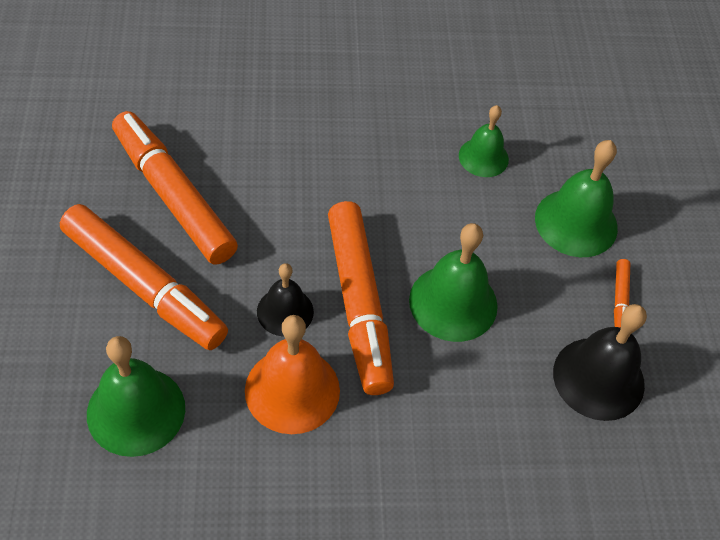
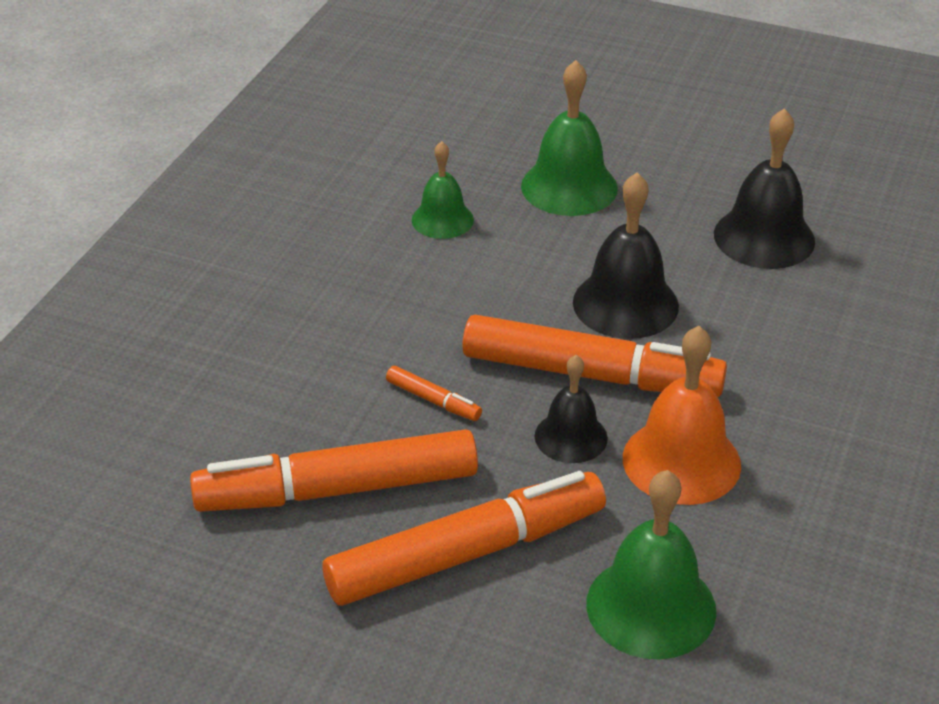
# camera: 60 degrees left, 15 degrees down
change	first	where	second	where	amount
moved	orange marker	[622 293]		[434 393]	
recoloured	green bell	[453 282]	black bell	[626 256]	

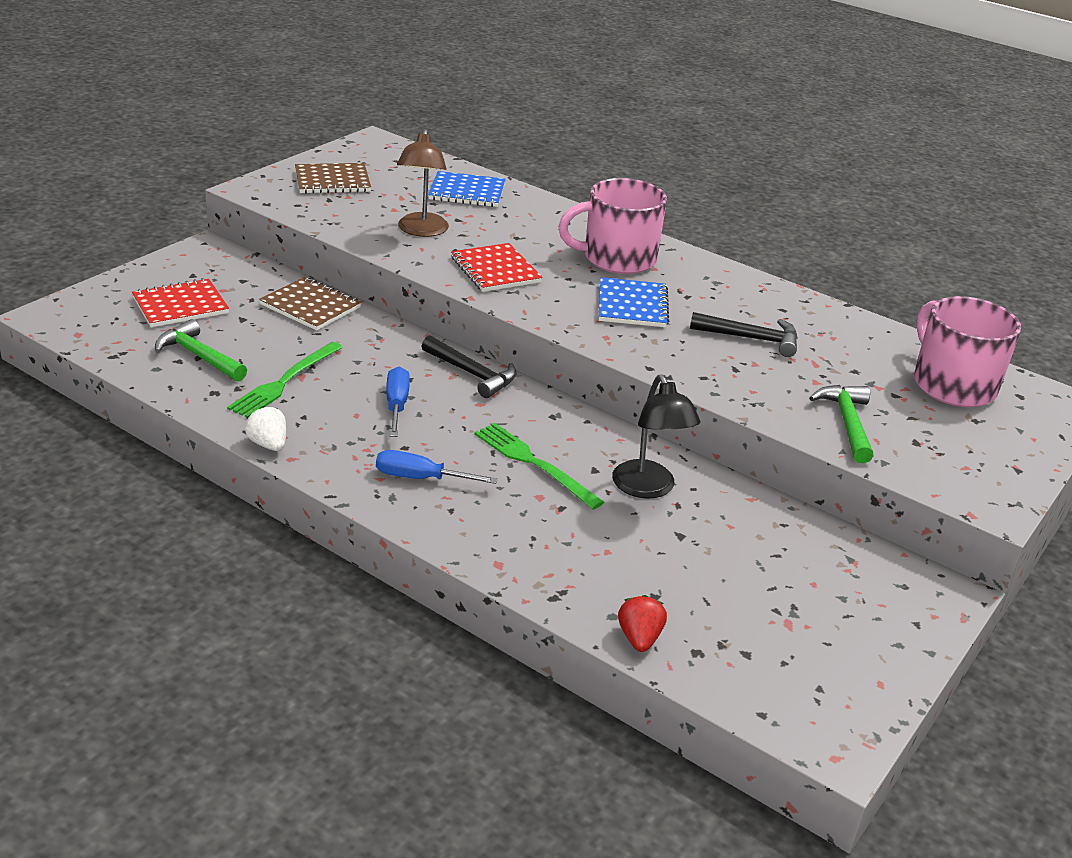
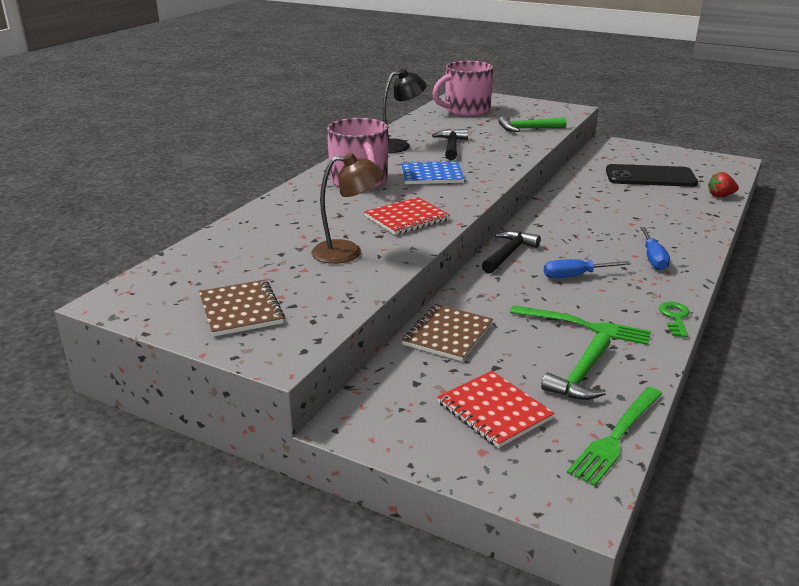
# camera: 95 degrees left, 5 degrees down
change	first	where	second	where	amount
moved	black lamp	[656 436]		[405 111]	
moved	green fork	[539 466]		[614 436]	
added			black phone	[652 175]	
replaced	white strawberry	[265 428]	green key	[674 320]	
removed	blue notebook	[467 189]			

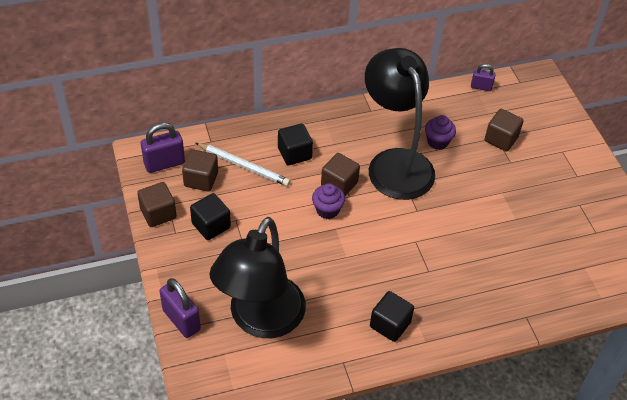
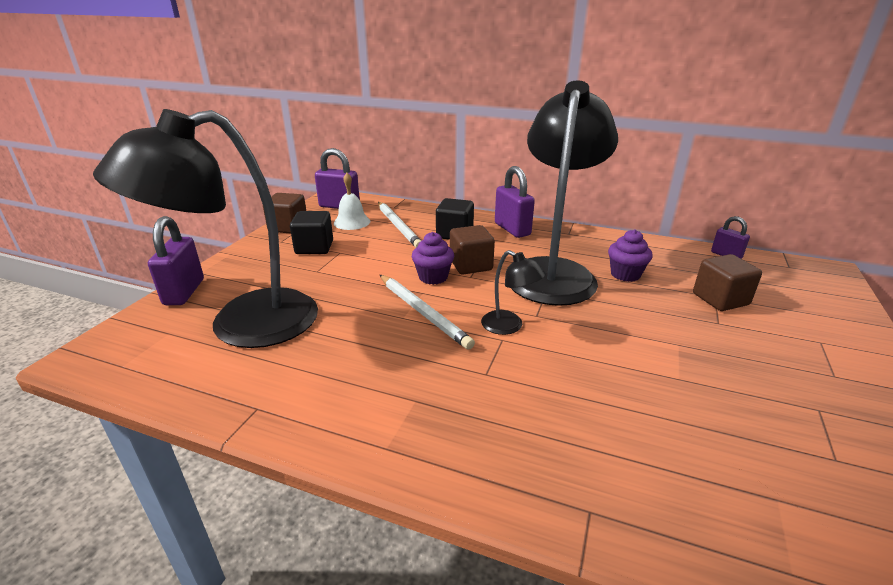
# camera: 40 degrees right, 20 degrees down
change	first	where	second	where	amount
replaced	brown cube	[200 170]	white bell	[352 201]	
added			white pencil	[427 312]	
added			black lamp	[513 292]	
added			purple padlock	[515 202]	
removed	black cube	[392 316]			

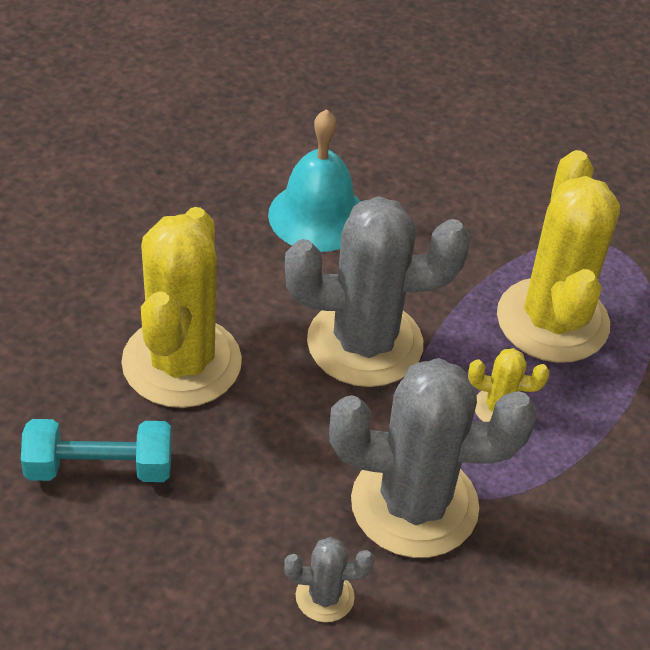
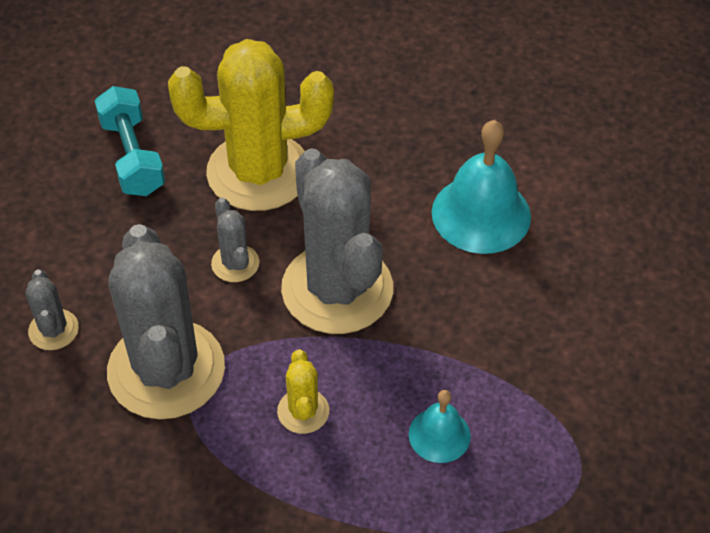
# camera: 75 degrees right, 5 degrees up
change	first	where	second	where	amount
added			grey cactus	[235 240]	
replaced	yellow cactus	[558 256]	turquoise bell	[440 426]	

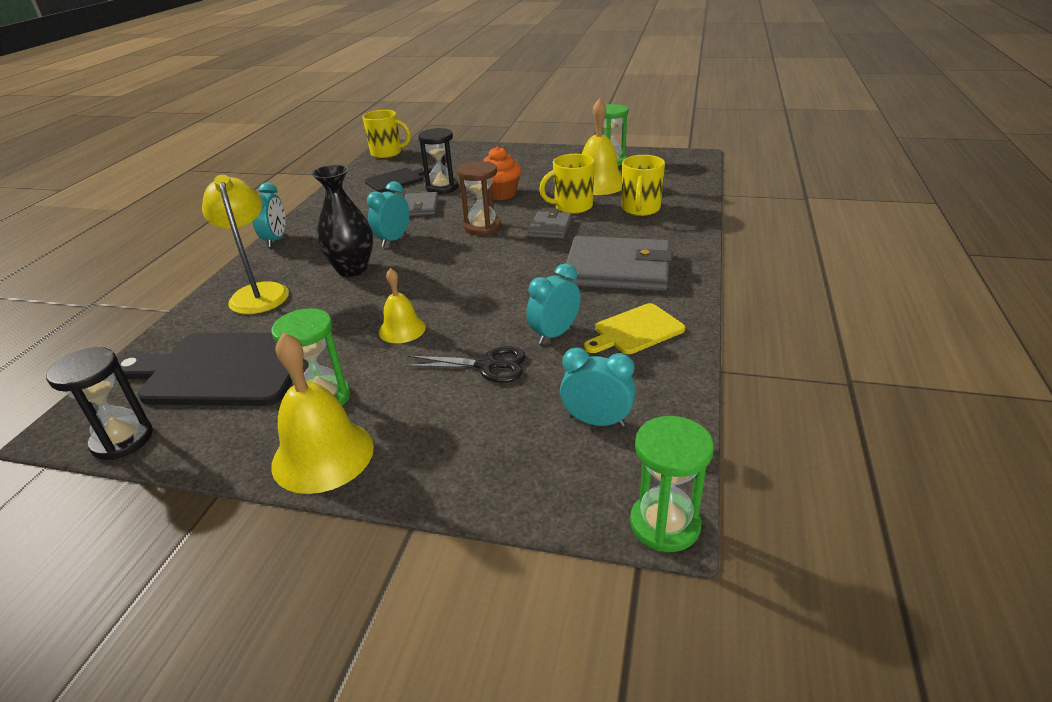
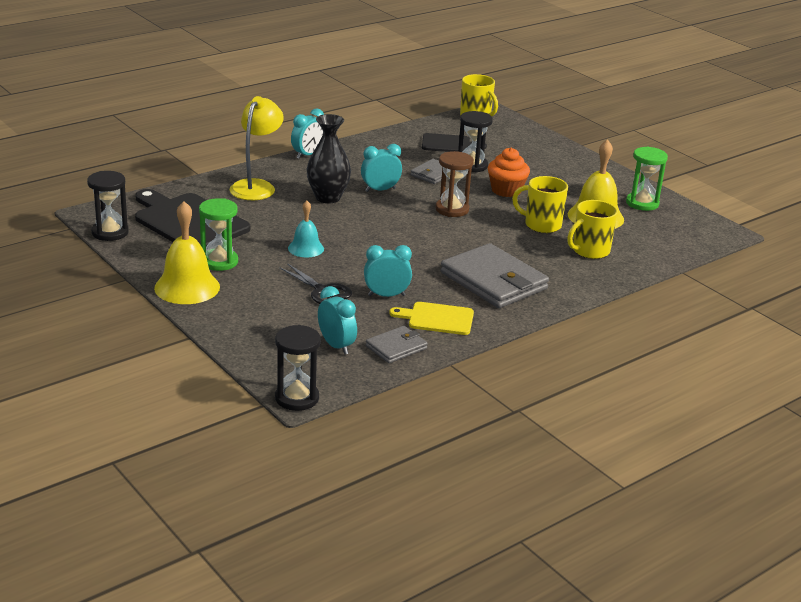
# camera: 35 degrees right, 5 degrees down
change	first	where	second	where	amount
recoloured	green hourglass	[672 484]	black hourglass	[298 368]	
recoloured	yellow bell	[402 305]	turquoise bell	[306 229]	
moved	grey wallet	[550 224]		[397 344]	

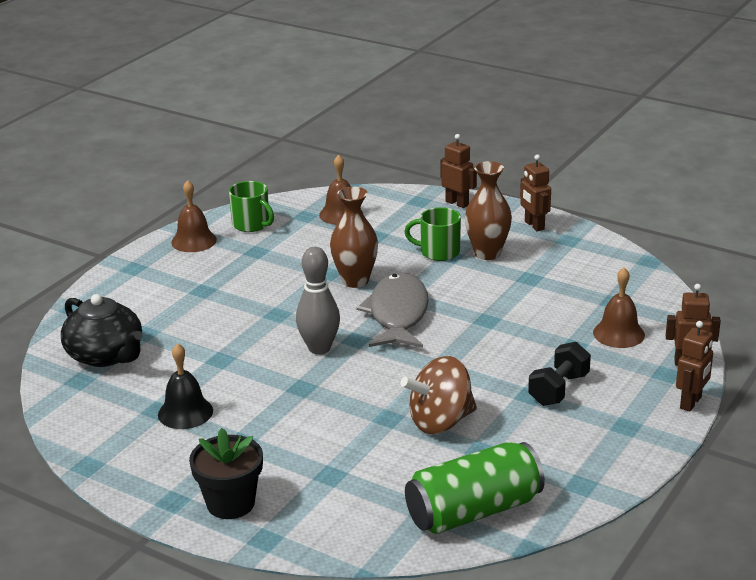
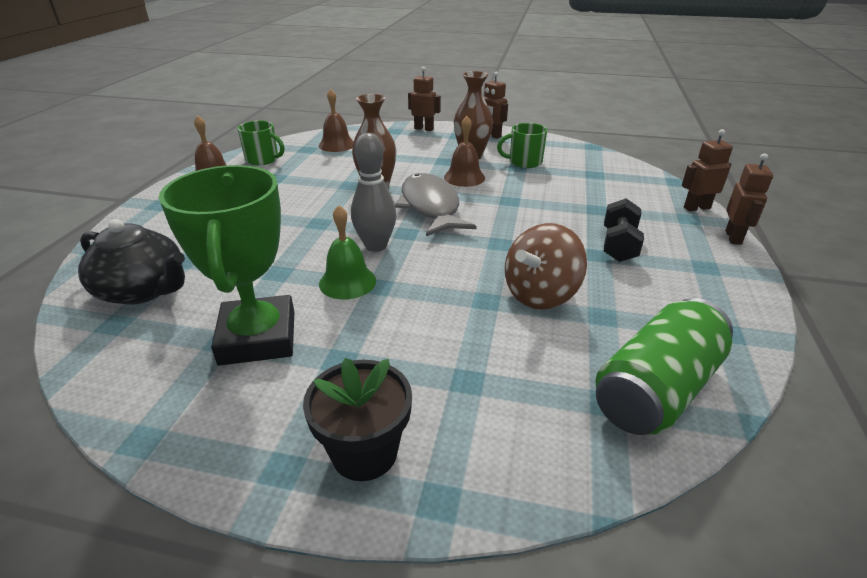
# camera: 20 degrees left, 5 degrees up
change	first	where	second	where	amount
replaced	black bell	[185 386]	green trophy	[226 265]	
added			green bell	[347 252]	
moved	brown bell	[619 307]		[464 151]	
moved	green mug	[432 234]		[522 145]	

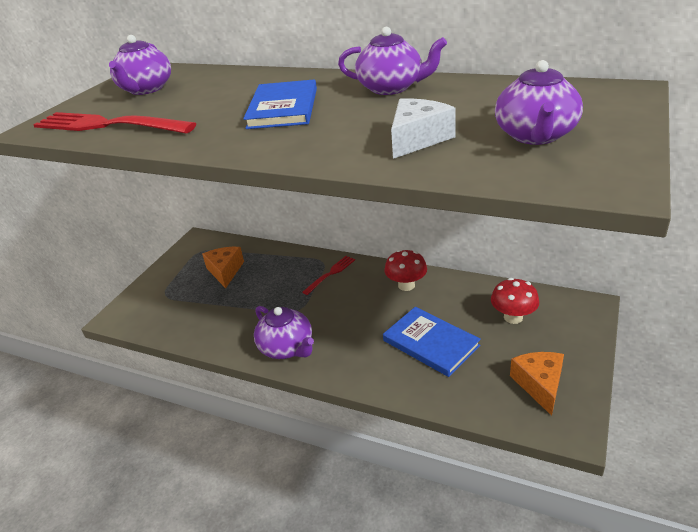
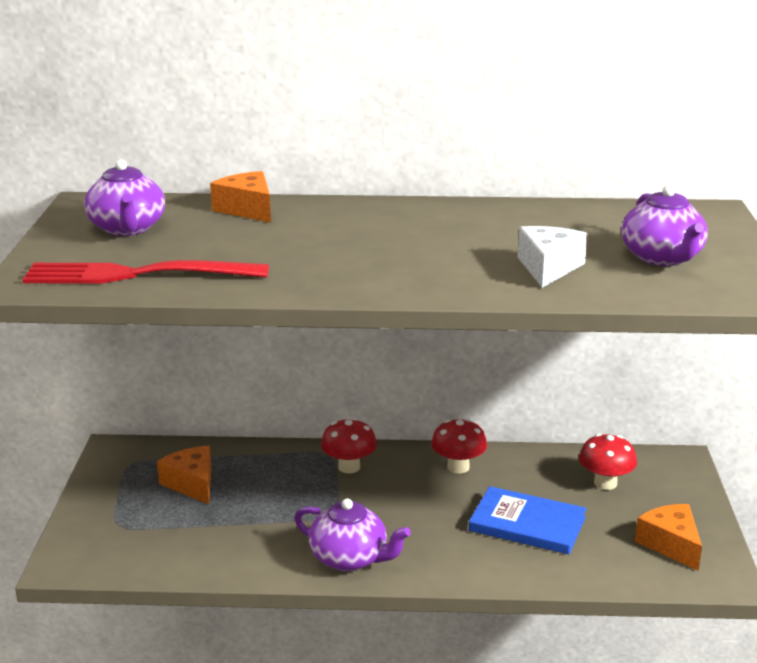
# camera: 25 degrees left, 10 degrees down
change	first	where	second	where	amount
added			orange cheese	[240 197]	
replaced	red fork	[329 275]	red mushroom	[349 445]	
removed	blue book	[280 104]			
removed	purple teapot	[392 61]			

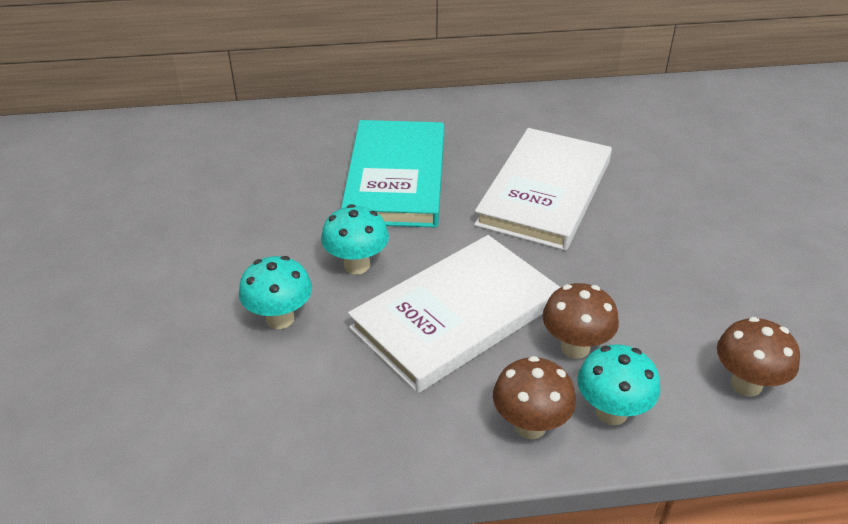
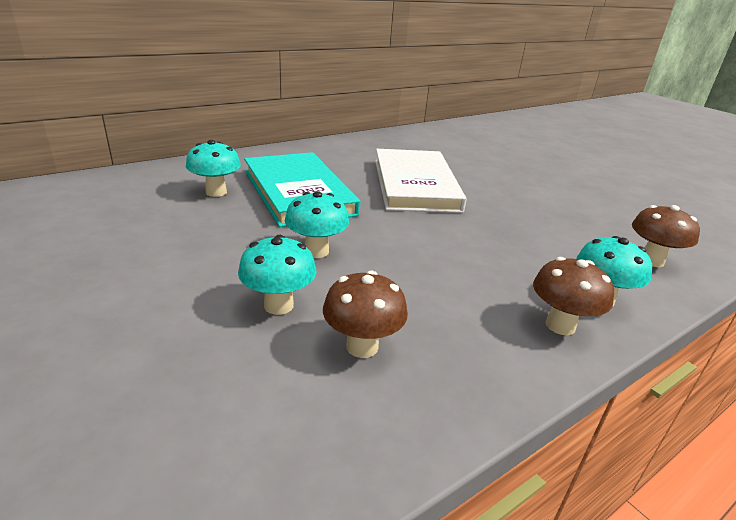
# camera: 30 degrees left, 10 degrees down
change	first	where	second	where	amount
added			turquoise mushroom	[213 168]	
moved	brown mushroom	[580 320]		[365 314]	
removed	white book	[454 314]			

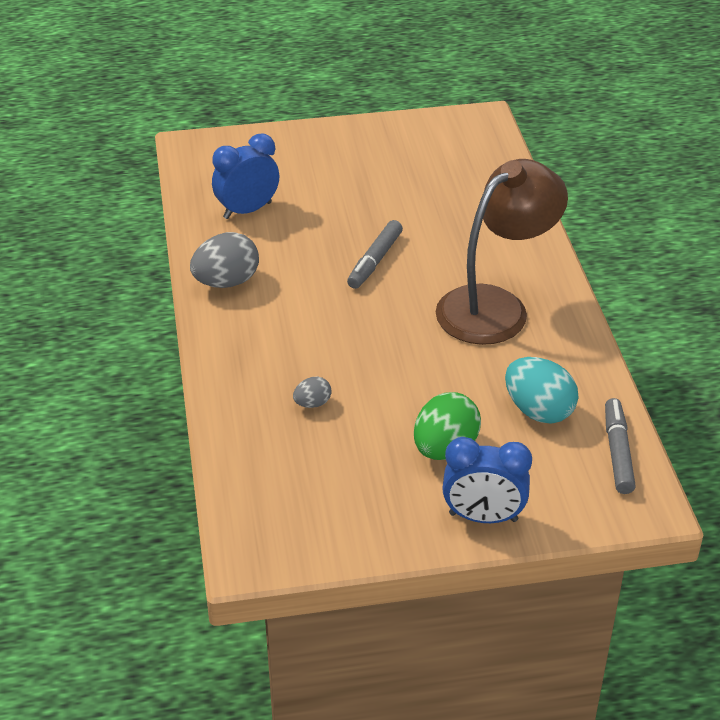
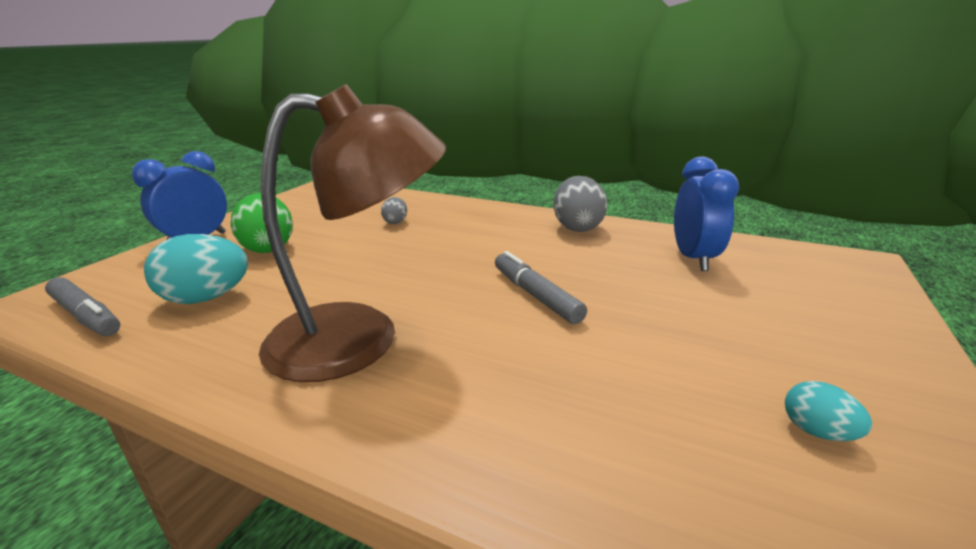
# camera: 125 degrees right, 15 degrees down
change	first	where	second	where	amount
turned	brown lamp	[502 252]		[352 233]	90 degrees counterclockwise
added			turquoise egg	[828 411]	

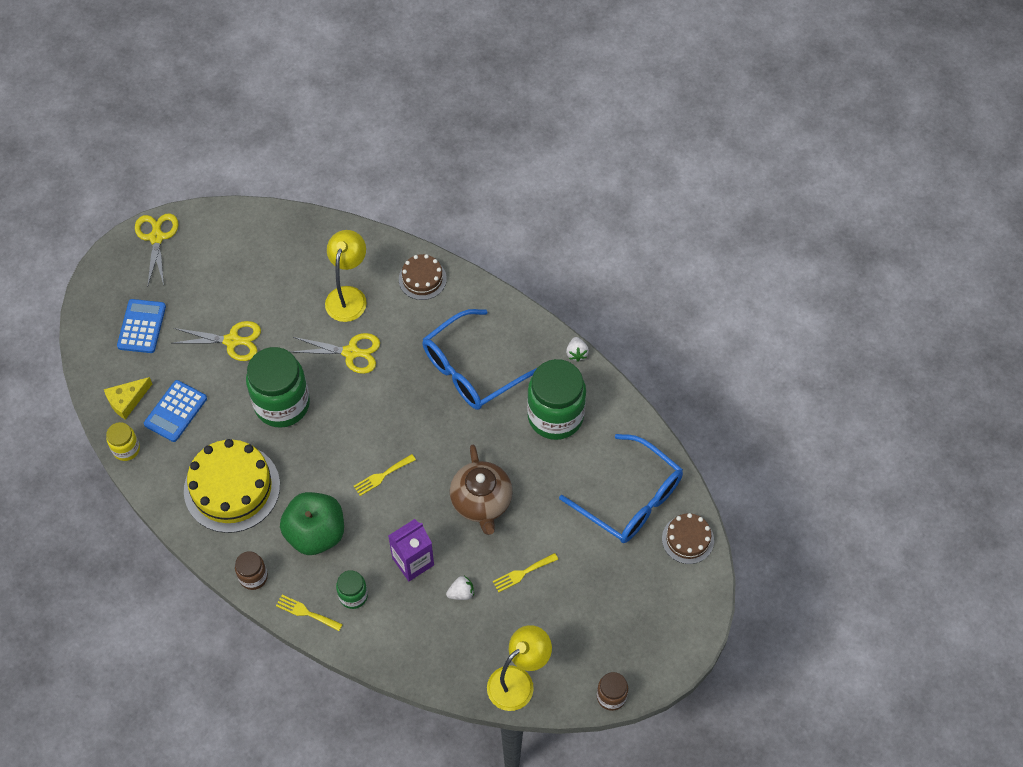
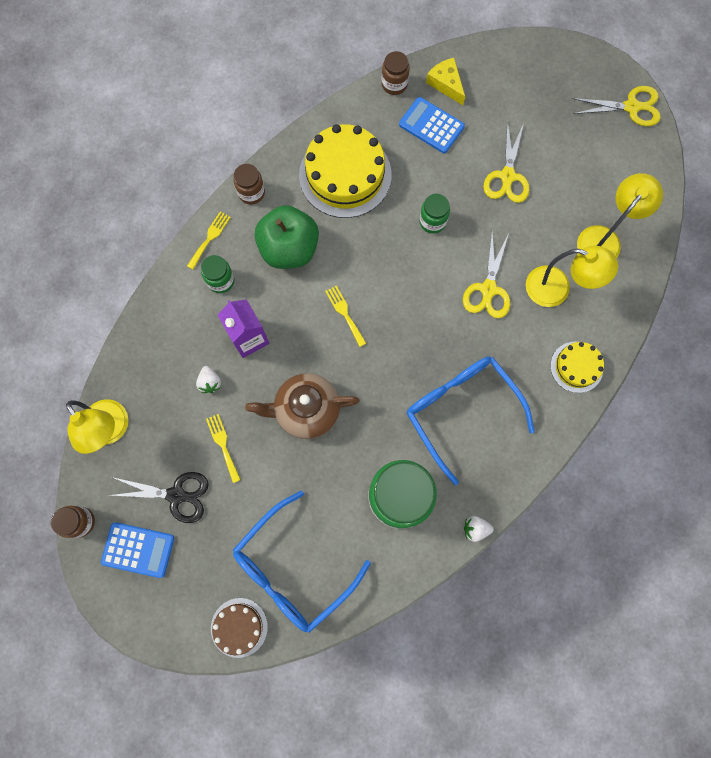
# camera: 95 degrees right, 15 degrees up
change	first	where	second	where	amount
moved	blue calculator	[141 326]		[137 550]	
added			black scissors	[159 497]	
recoloured	yellow jar	[123 441]	brown jar	[395 73]	
resized	green jar	[278 387]		[434 214]	x0.49
recoloured	brown cake	[423 277]	yellow cake	[577 367]	
added			yellow lamp	[620 215]	

